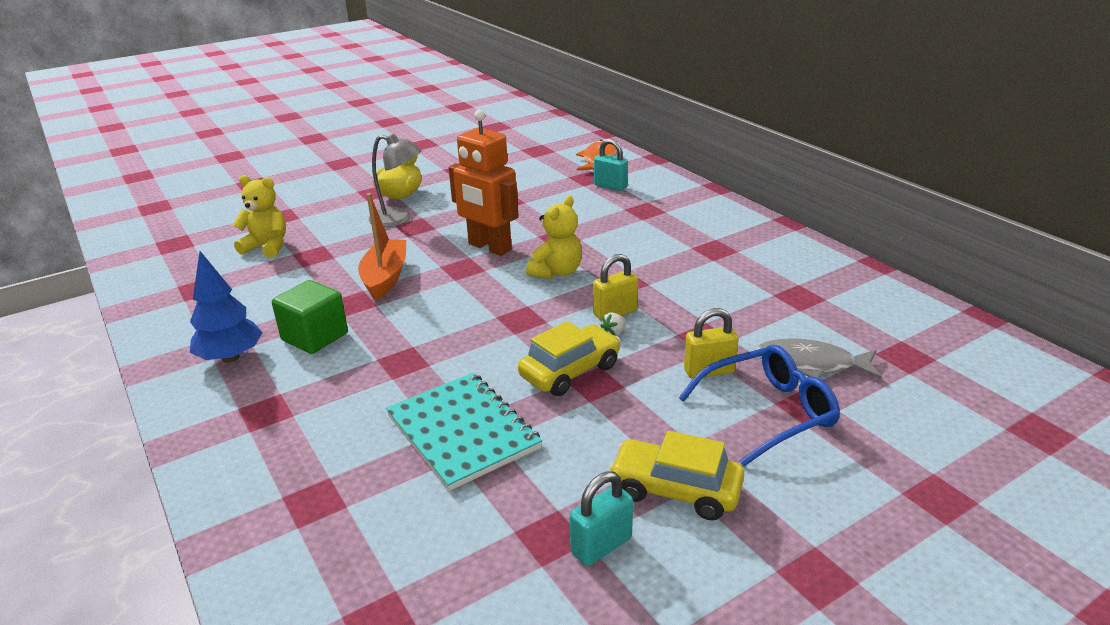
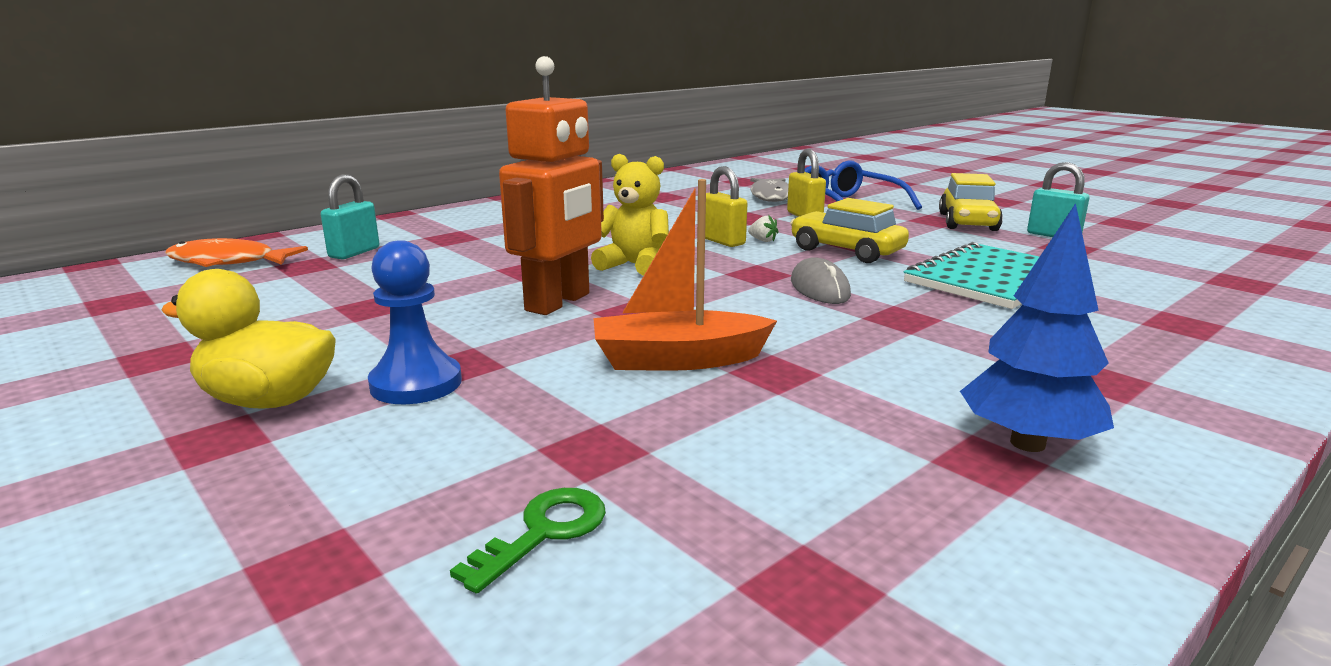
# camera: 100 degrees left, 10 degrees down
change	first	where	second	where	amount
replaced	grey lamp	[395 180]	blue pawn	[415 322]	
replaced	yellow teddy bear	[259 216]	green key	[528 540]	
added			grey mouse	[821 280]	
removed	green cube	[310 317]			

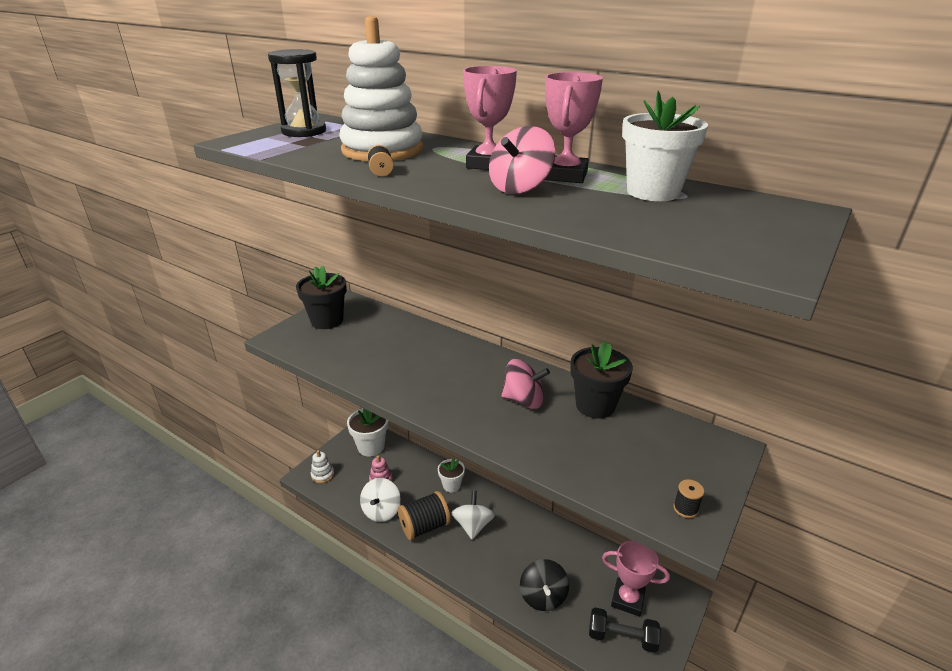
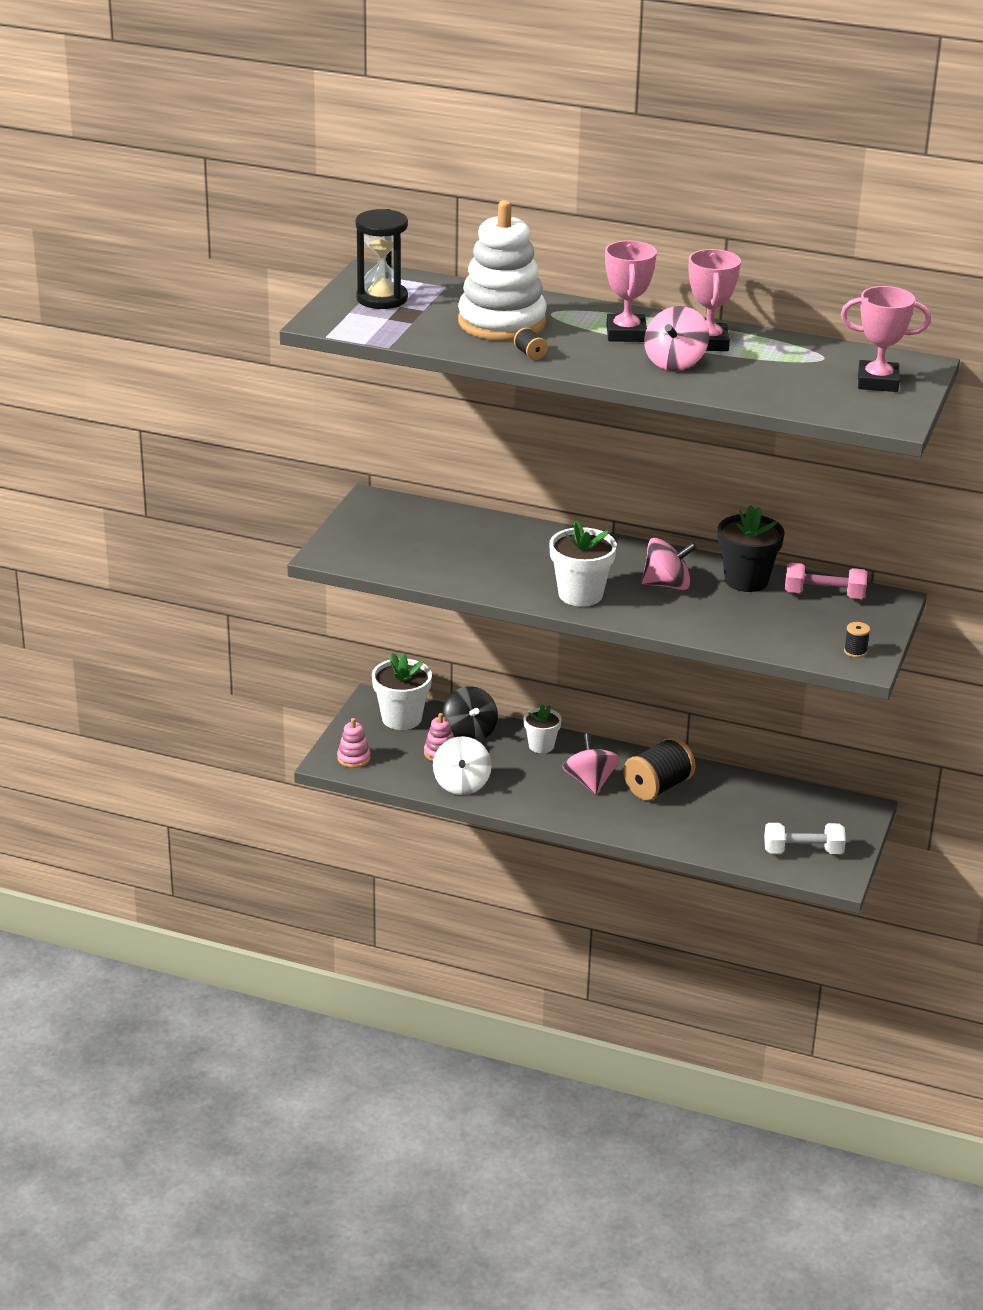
# camera: 15 degrees left, 0 degrees up
change	first	where	second	where	amount
recoloured	white stacking toy	[322 466]	pink stacking toy	[353 743]	
moved	black spinning top	[544 585]		[470 713]	
moved	white flower pot	[665 146]		[583 564]	
recoloured	white spinning top	[473 515]	pink spinning top	[591 763]	
moved	black spool	[424 515]		[659 768]	
recoloured	black dumbbell	[625 630]	white dumbbell	[805 838]	
added			pink dumbbell	[826 581]	
moved	pink trophy	[636 578]		[886 339]	
removed	black flower pot	[321 297]			

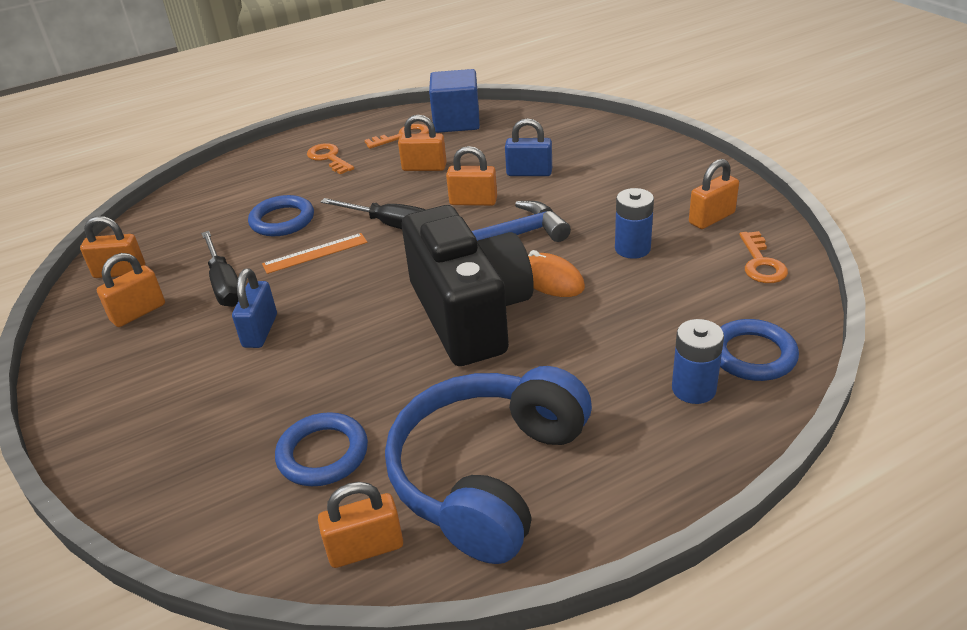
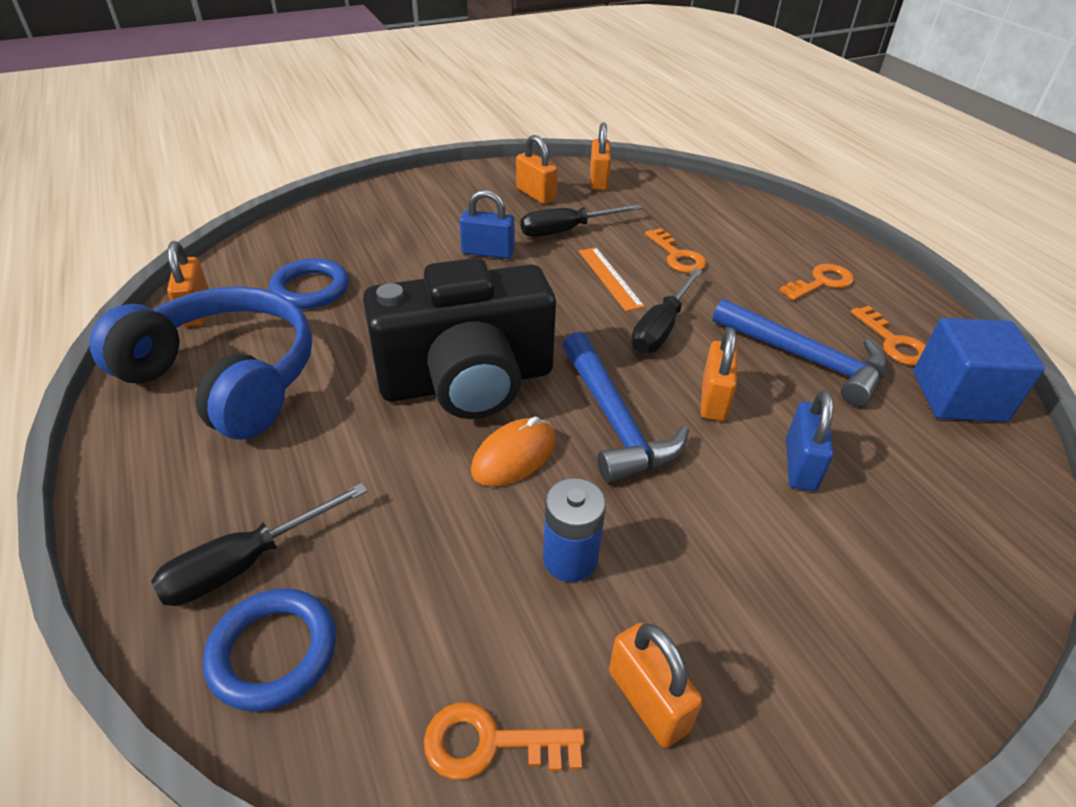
# camera: 90 degrees right, 5 degrees up
change	first	where	second	where	amount
replaced	blue battery	[698 361]	black screwdriver	[259 544]	
replaced	blue ring	[281 215]	orange key	[675 250]	
replaced	orange padlock	[422 143]	blue hammer	[800 352]	

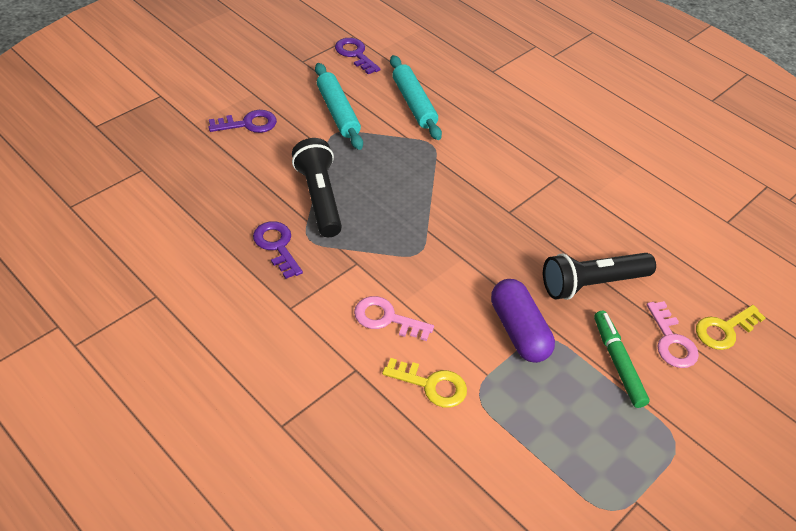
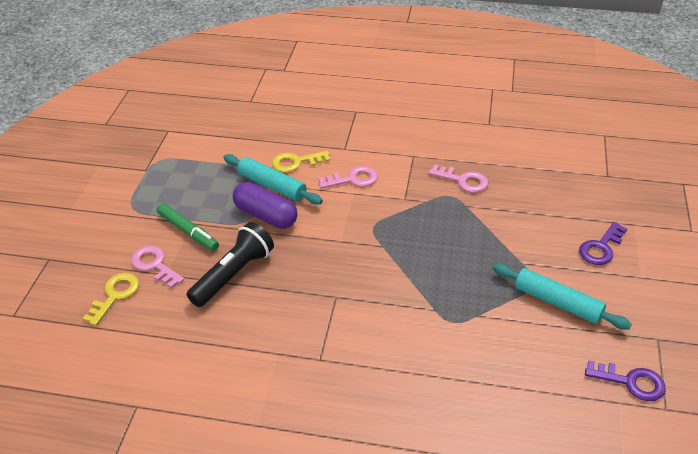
# camera: 150 degrees right, 5 degrees down
change	first	where	second	where	amount
moved	turquoise rolling pin	[416 97]		[273 179]	
recoloured	purple key	[278 250]	pink key	[458 178]	
removed	black flashlight	[317 187]			

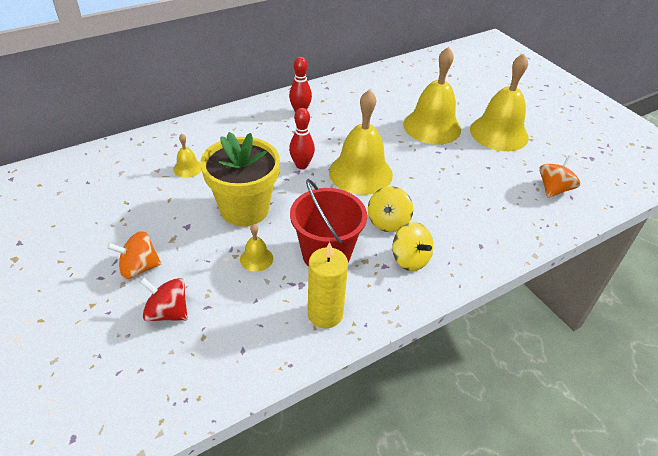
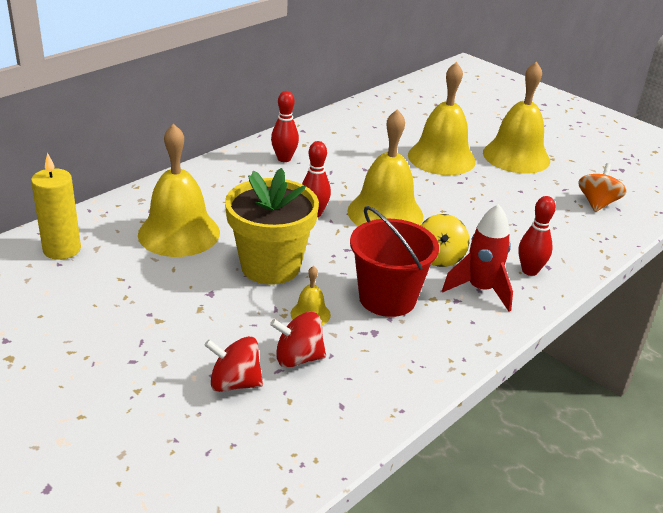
# camera: 15 degrees left, 10 degrees down
change	first	where	second	where	amount
moved	yellow candle	[328 285]		[56 206]	
resized	yellow bell	[187 156]		[179 190]	x2.26
added			red spinning top	[298 340]	
replaced	yellow spinning top	[413 246]	red rocket	[477 257]	
added			red bowling pin	[537 236]	
removed	orange spinning top	[134 255]			

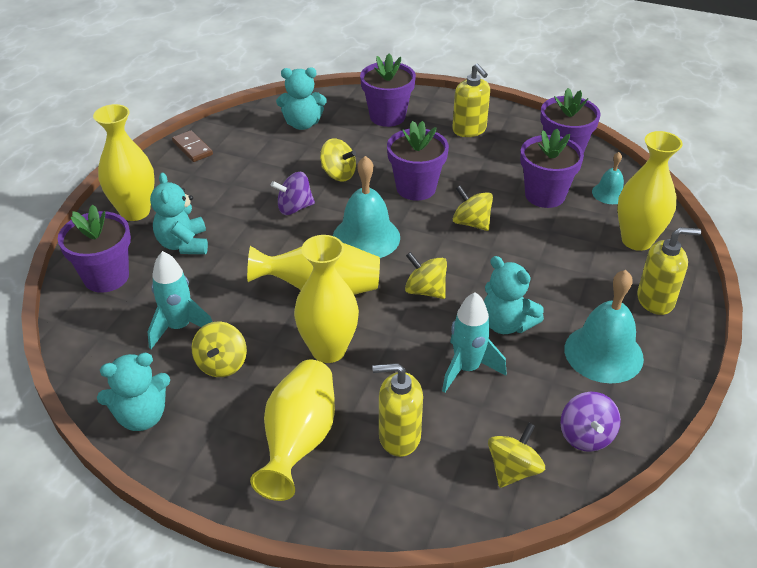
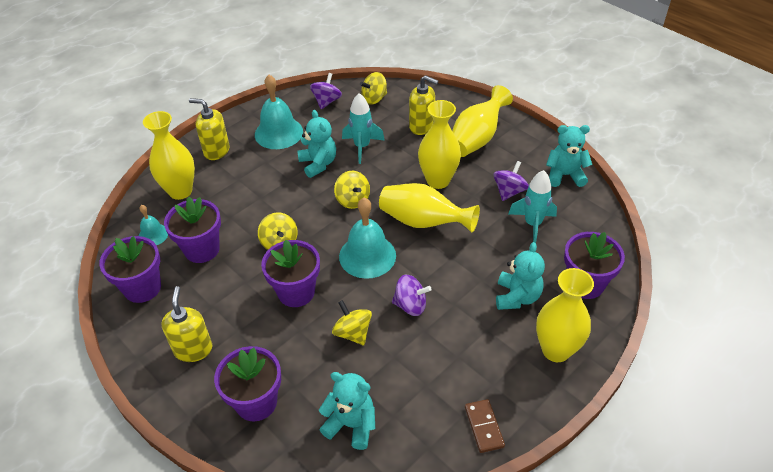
# camera: 155 degrees left, 5 degrees up
change	first	where	second	where	amount
recoloured	yellow spinning top	[219 349]	purple spinning top	[511 181]	

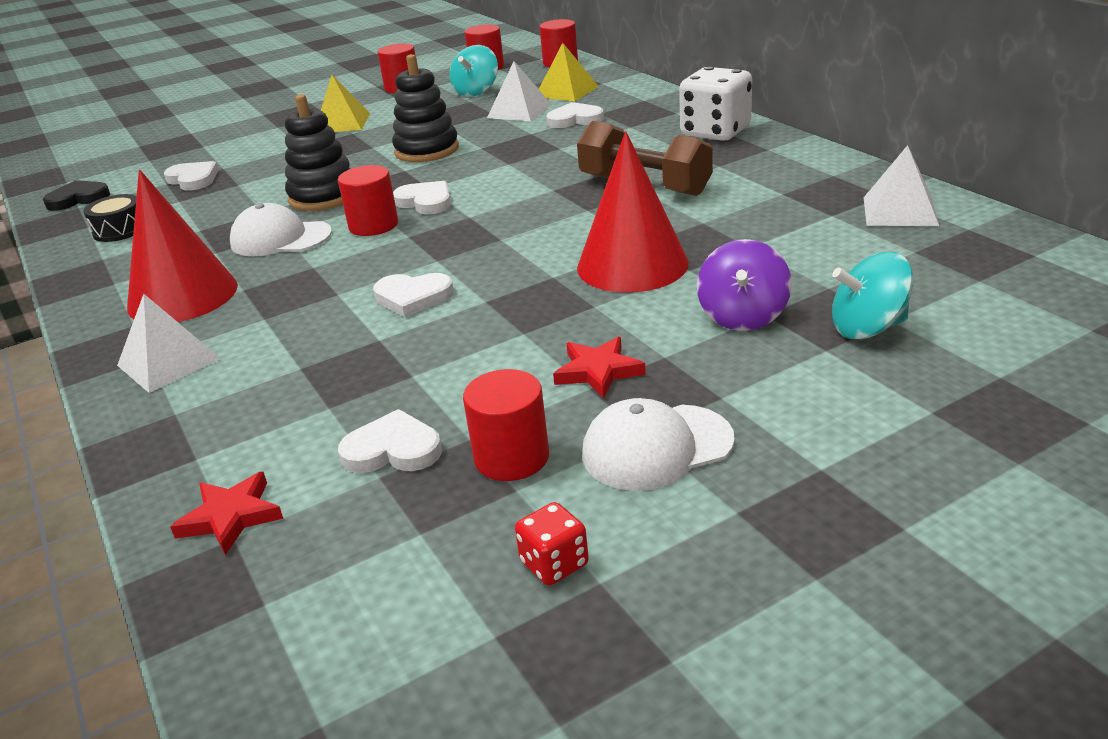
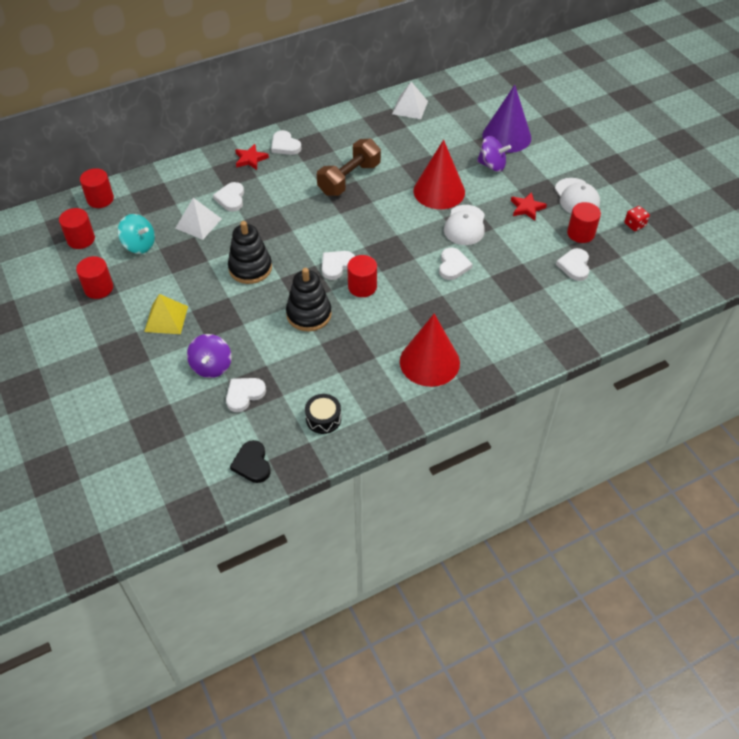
# camera: 90 degrees left, 20 degrees up
change	first	where	second	where	amount
added			purple spinning top	[209 356]	
moved	red star	[226 513]		[252 157]	
replaced	white dice	[715 104]	white heart	[286 142]	
moved	white cap	[281 229]		[464 225]	
replaced	turquoise spinning top	[872 295]	purple cone	[506 119]	
removed	white pyramid	[169 343]			
removed	yellow pyramid	[569 72]			

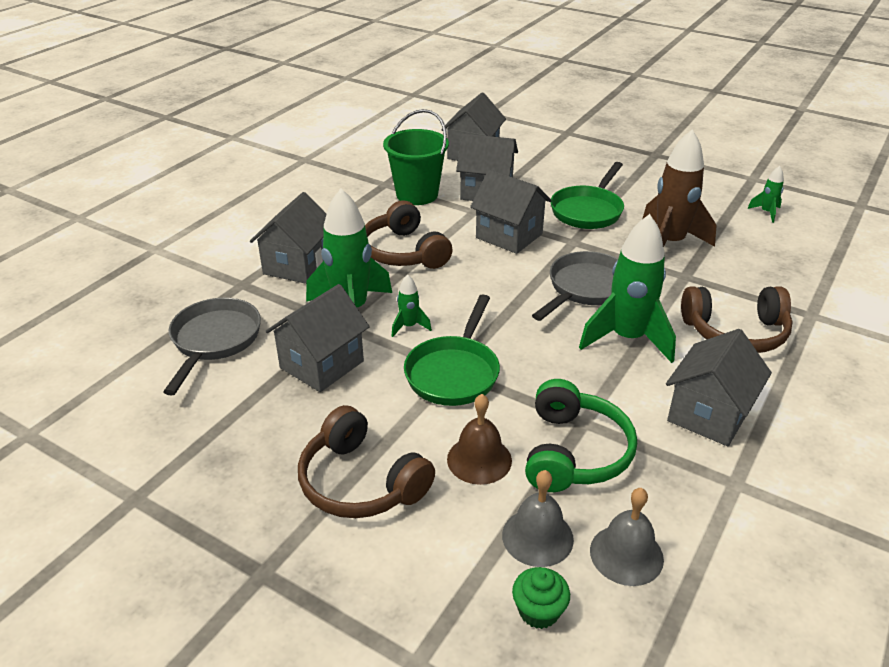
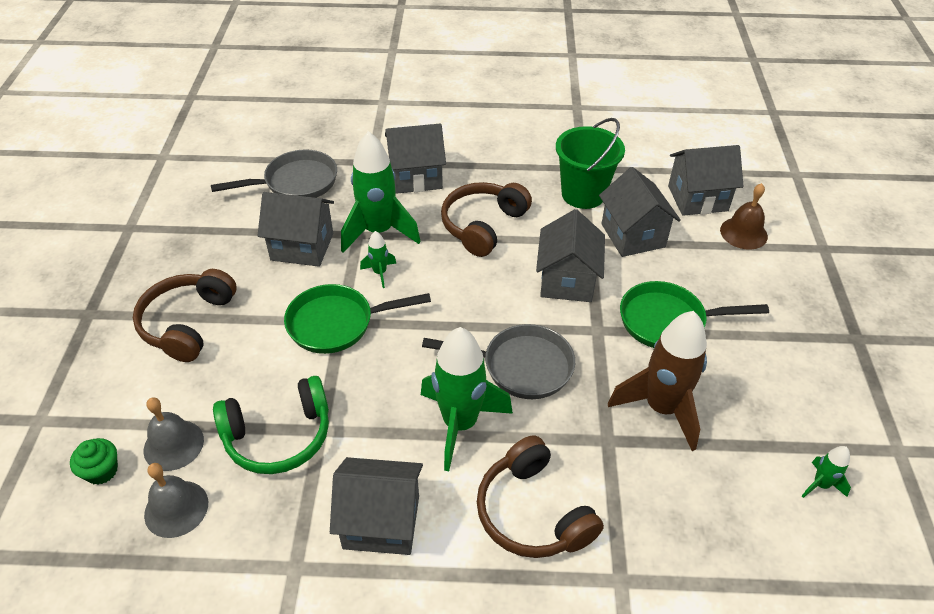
# camera: 60 degrees right, 10 degrees up
change	first	where	second	where	amount
moved	brown bell	[479 439]		[744 216]	

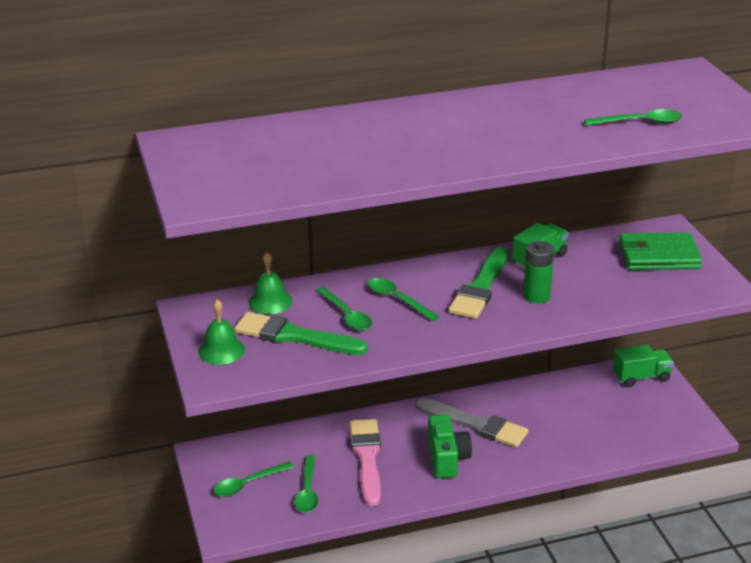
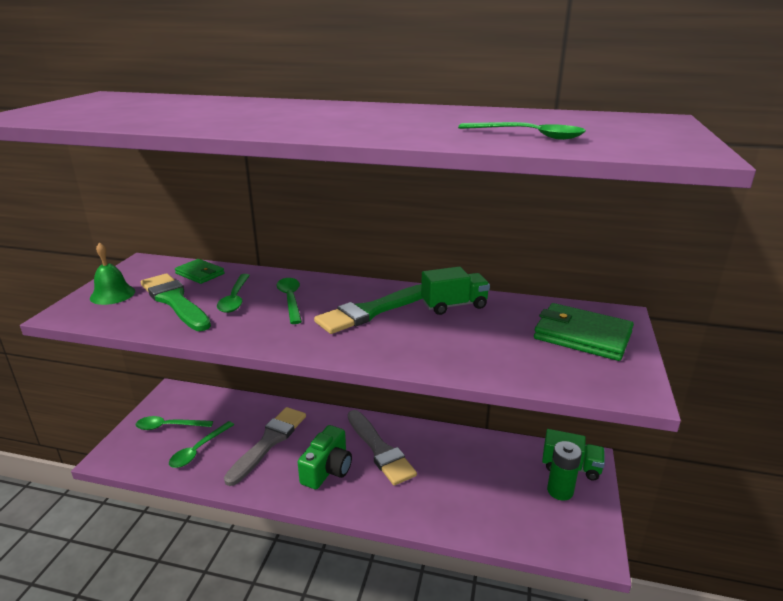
# camera: 30 degrees right, 5 degrees down
change	first	where	second	where	amount
replaced	green bell	[270 283]	green wallet	[200 271]	
recoloured	pink brush	[365 462]	grey brush	[265 446]	
moved	green battery	[538 272]		[564 471]	

